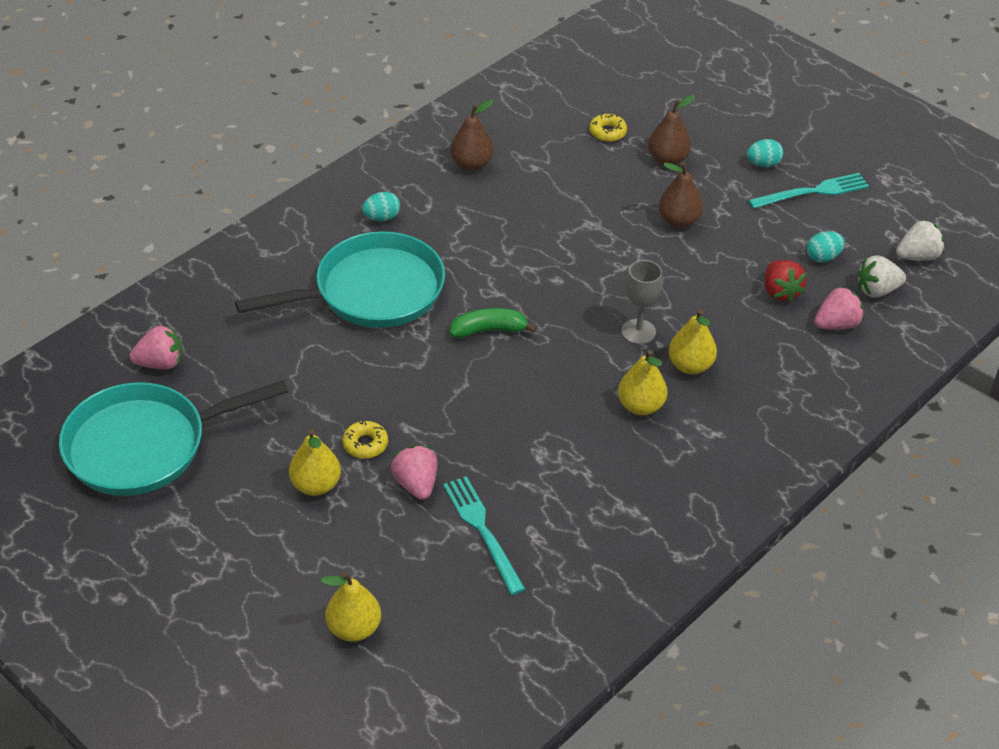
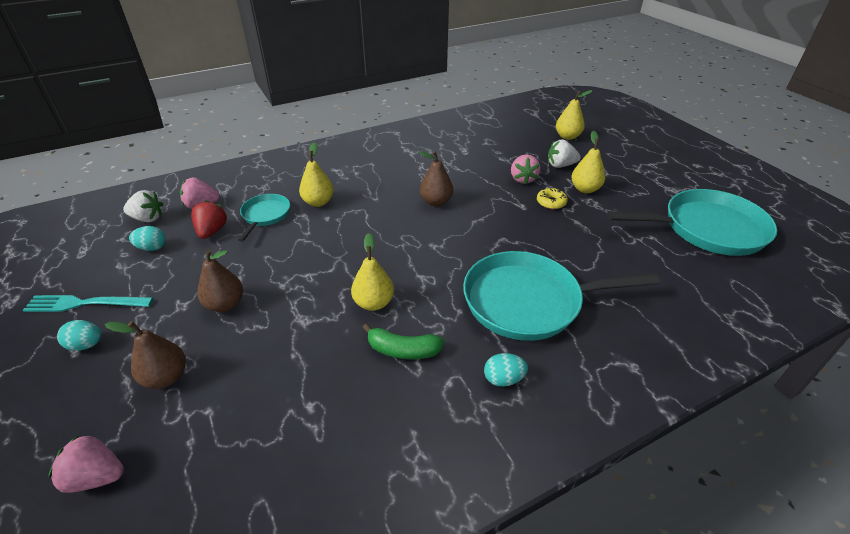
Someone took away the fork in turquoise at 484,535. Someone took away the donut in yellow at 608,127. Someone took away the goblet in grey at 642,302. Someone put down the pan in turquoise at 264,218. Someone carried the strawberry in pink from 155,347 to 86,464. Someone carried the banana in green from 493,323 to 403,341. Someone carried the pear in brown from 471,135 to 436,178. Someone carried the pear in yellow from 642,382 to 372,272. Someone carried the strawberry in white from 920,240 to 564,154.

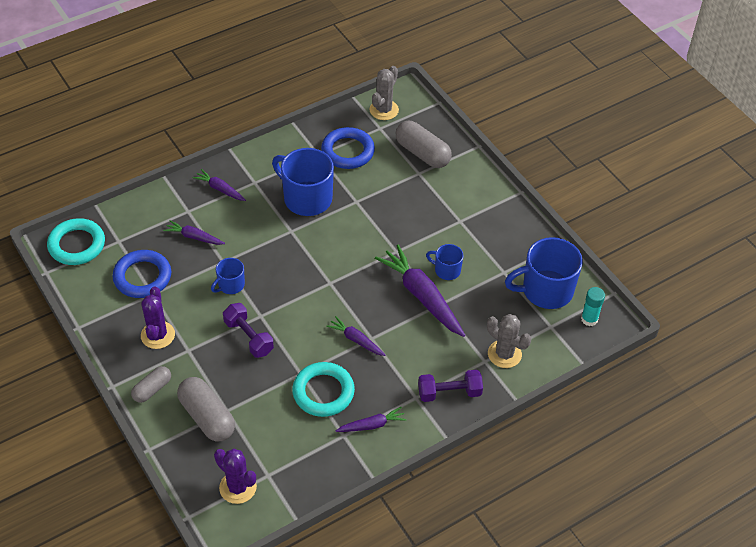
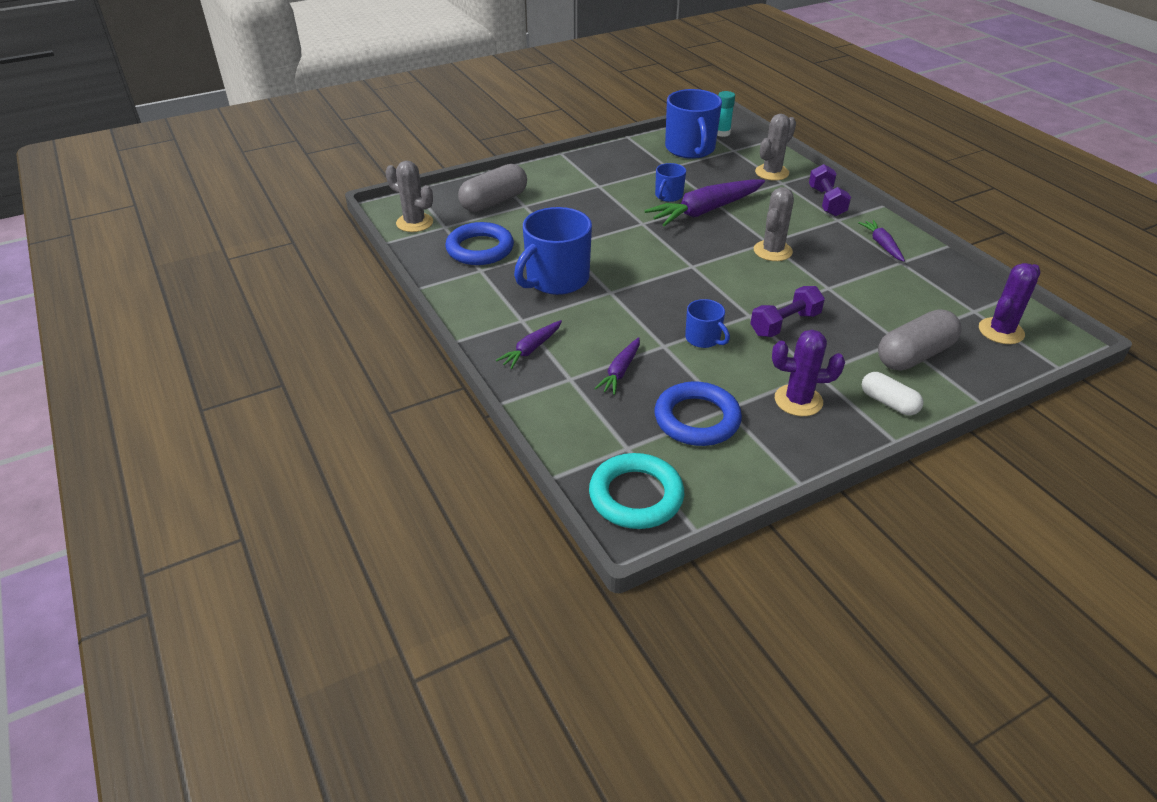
Someone took away the ring in turquoise at 323,389. Someone swapped the carrot in purple at 355,336 for the cactus in grey at 774,224. Someone repainted the capsule in grey at 151,384, which became the capsule in white at 892,393.

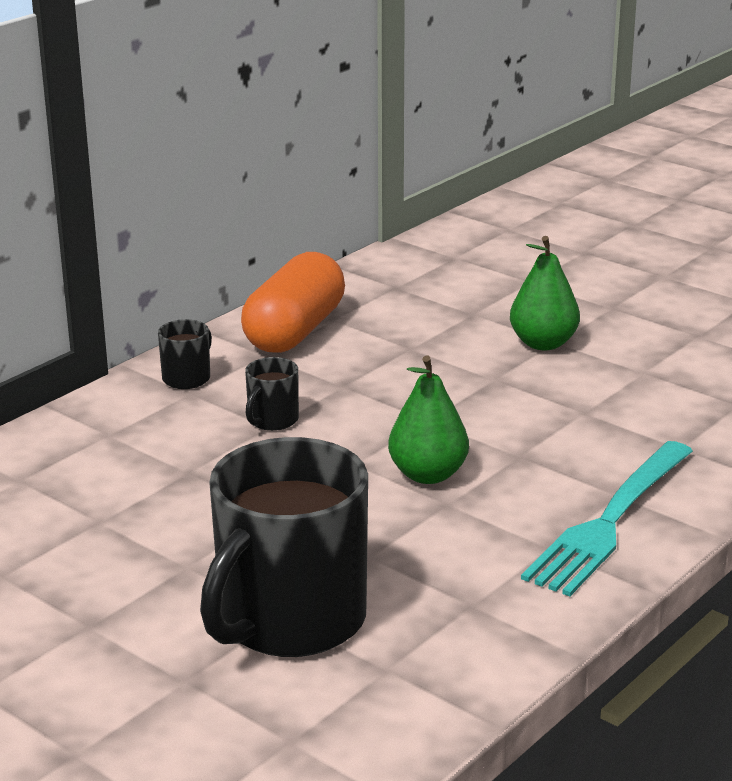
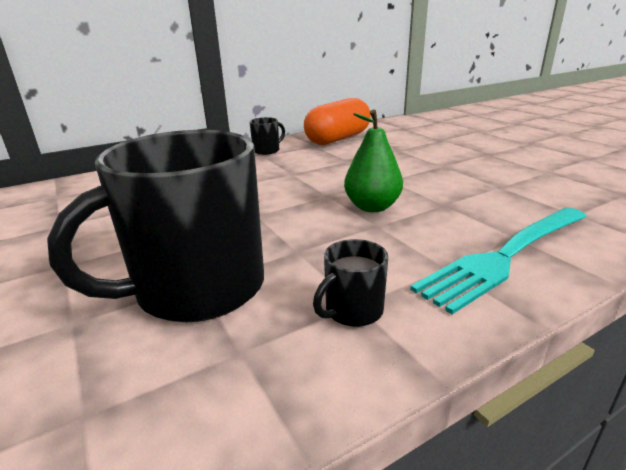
Someone took away the pear in green at 545,293. Someone carried the mug in black from 272,394 to 350,283.

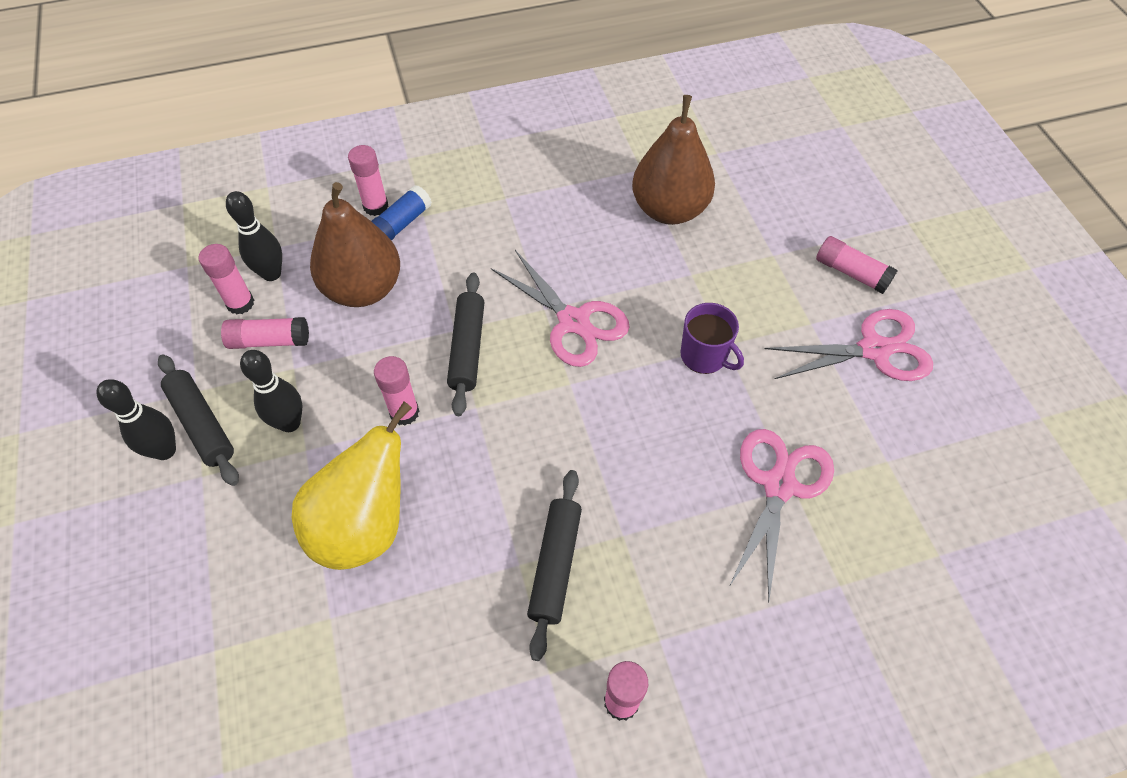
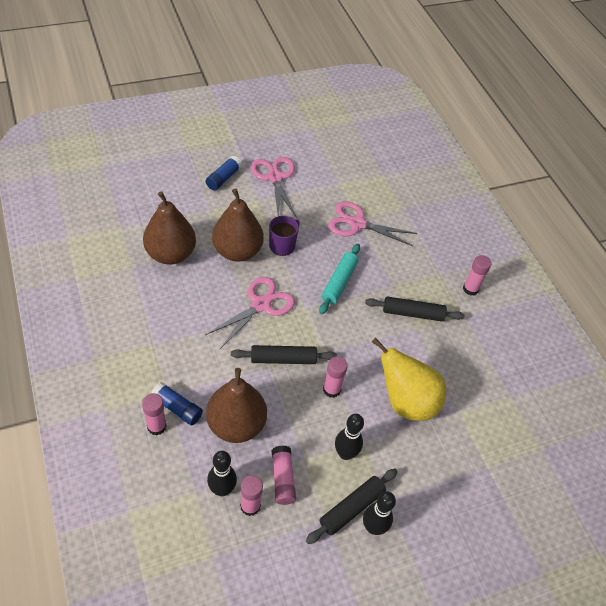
Someone put down the pear in brown at 238,225. Someone put down the rolling pin in turquoise at 339,279. Someone repainted the glue stick in pink at 857,265, which became the glue stick in blue at 224,173.

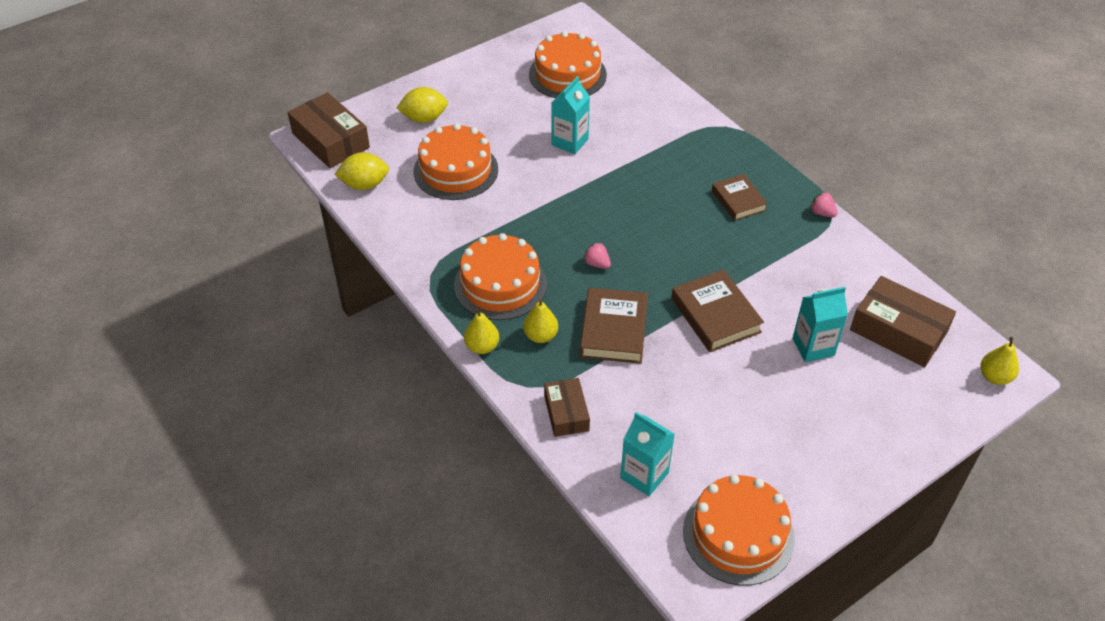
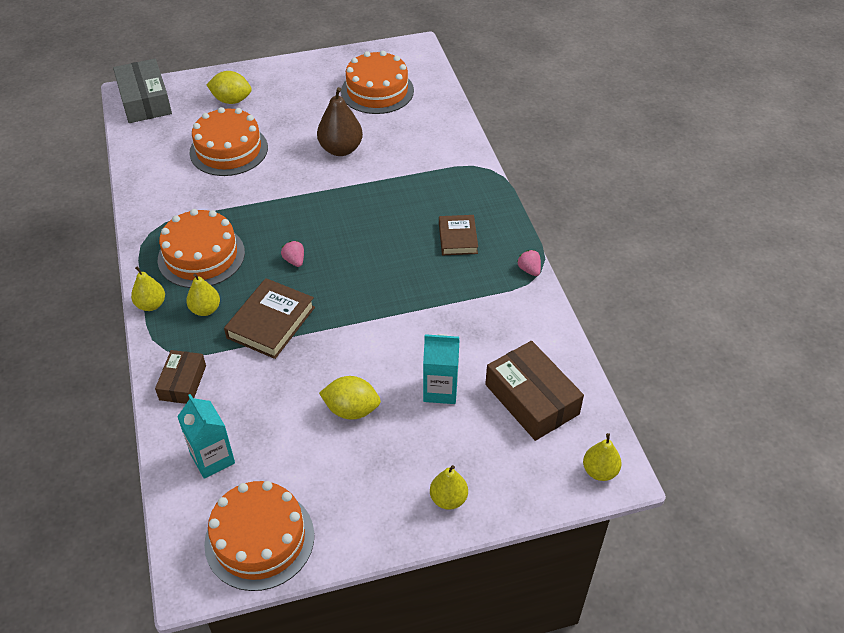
Someone took away the book in brown at 717,310. Someone put down the pear in yellow at 449,487. Someone carried the lemon in yellow from 361,171 to 350,398. Someone swapped the carton in turquoise at 571,115 for the pear in brown at 340,121. Someone repainted the box in brown at 328,130, which became the box in grey at 142,91.

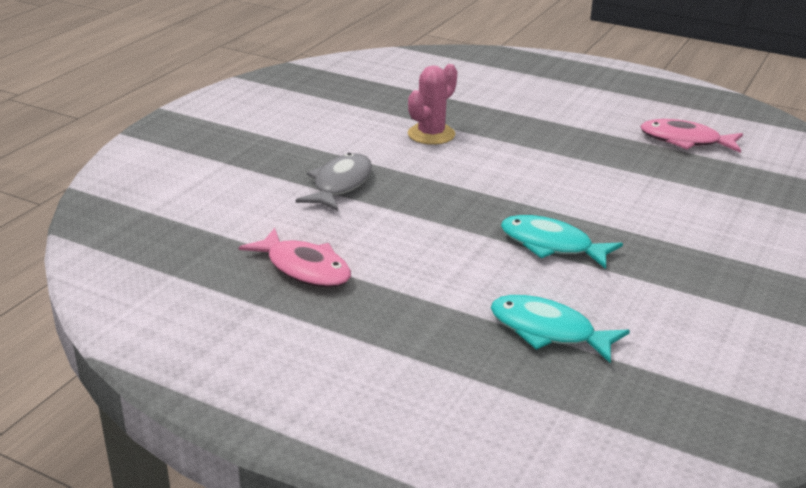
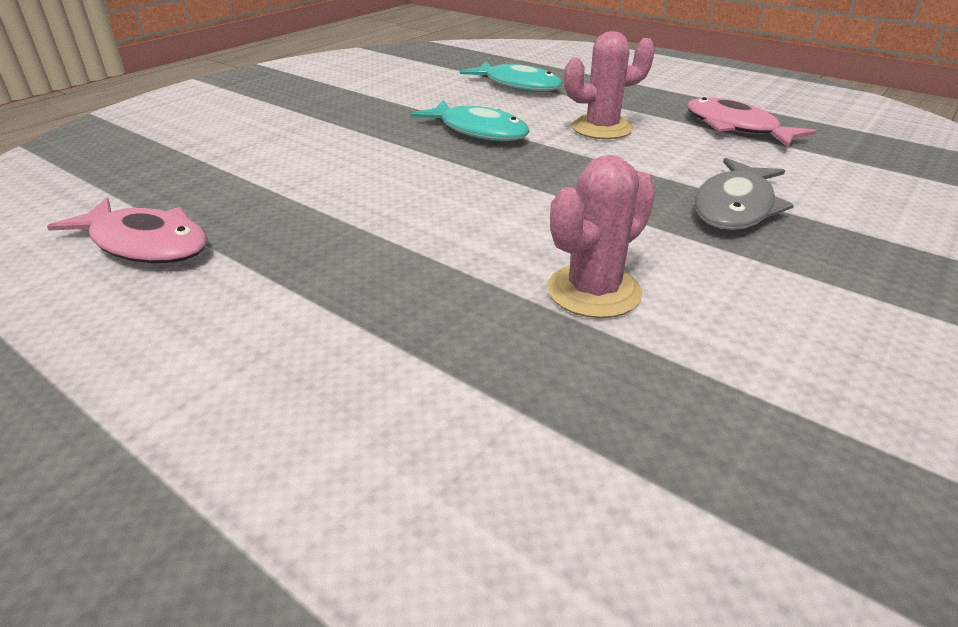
Someone put down the cactus in pink at 609,85.

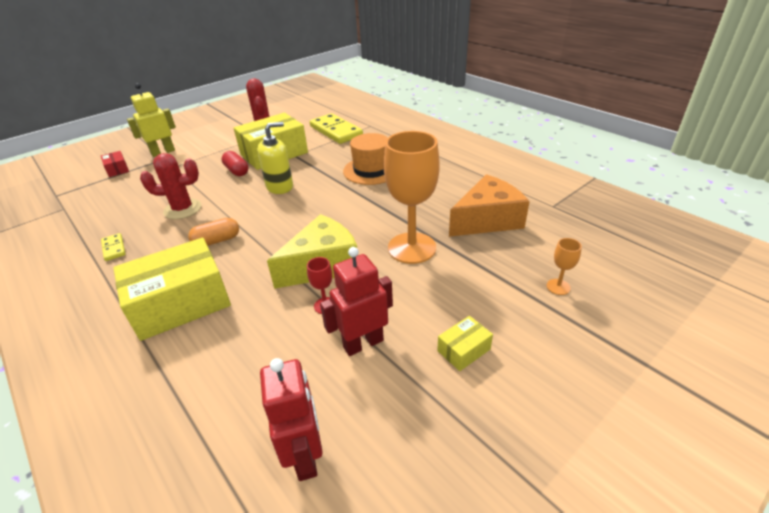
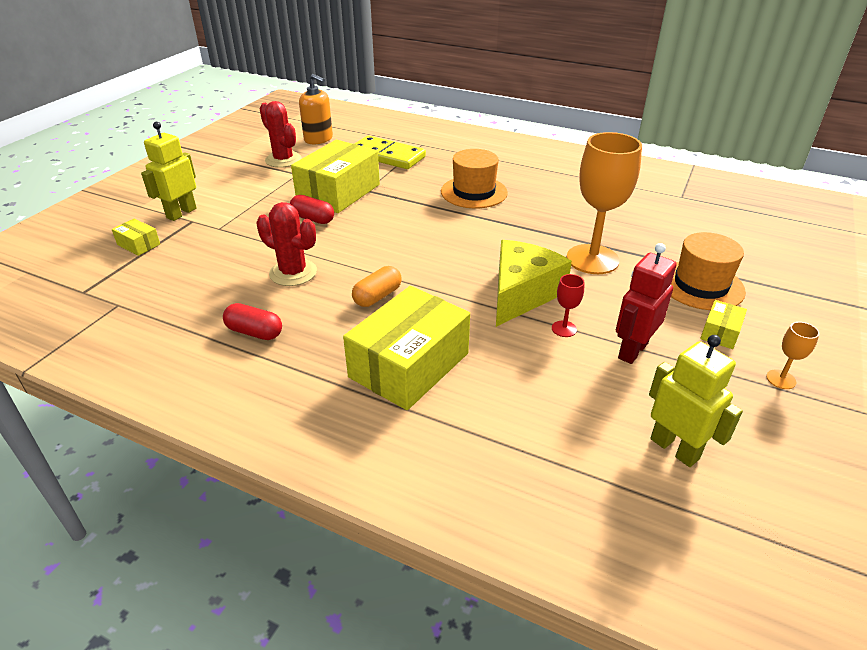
Someone took away the soap dispenser in yellow at 275,158. Someone took away the cheese in orange at 489,205. Someone put down the soap dispenser in orange at 316,109. Someone put down the hat in orange at 708,271. Someone carried the goblet in orange from 564,266 to 792,355. Someone swapped the domino in yellow at 113,247 for the capsule in red at 252,321. Someone repainted the box in red at 115,164, which became the box in yellow at 136,237. Someone repainted the robot in red at 291,419, which became the robot in yellow at 696,401. Someone rotated the cactus in red at 170,186 by 60 degrees clockwise.

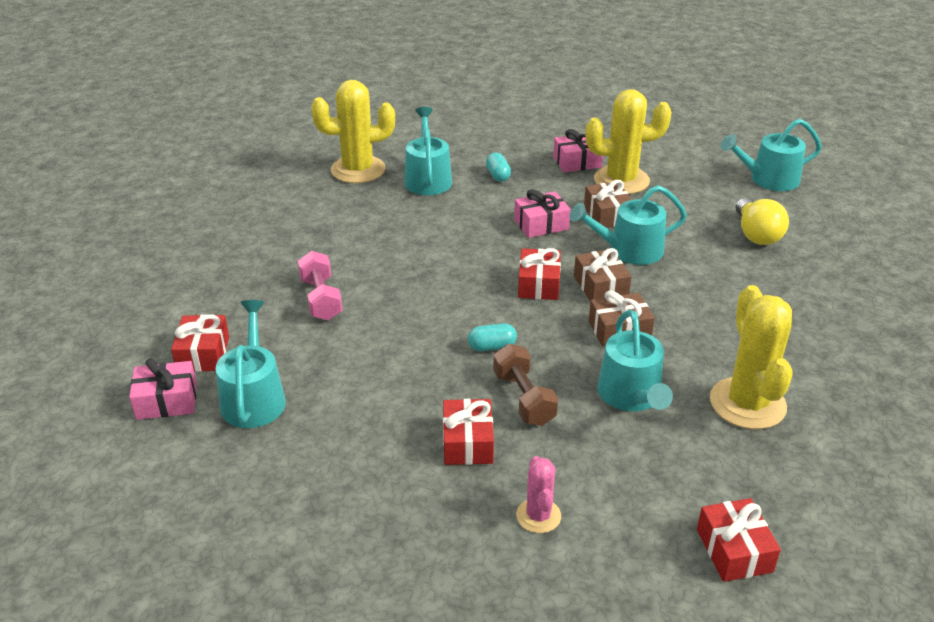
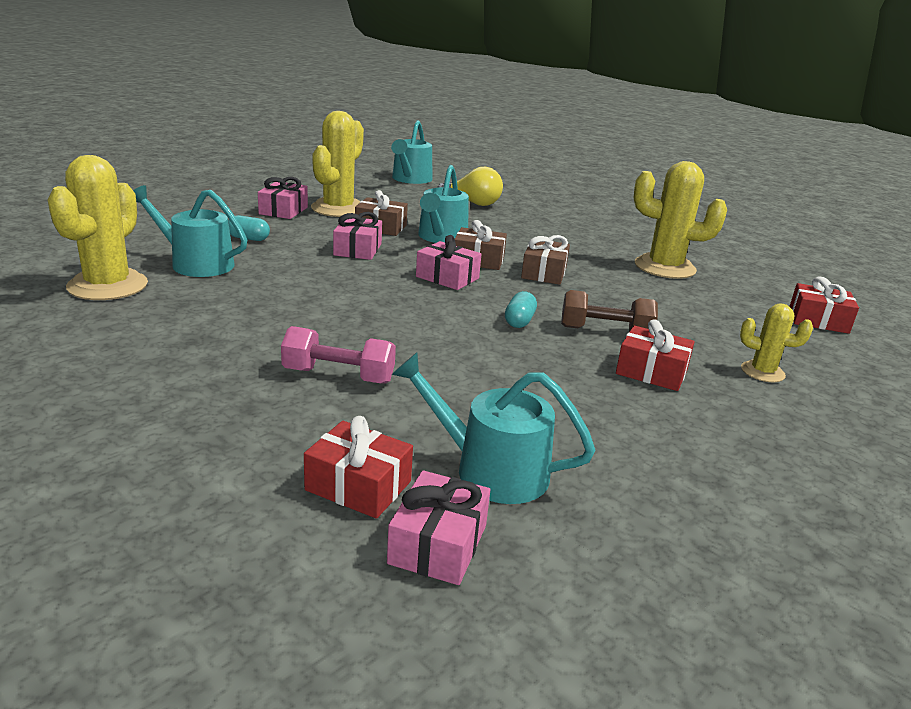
Someone took away the watering can in turquoise at 635,360. Someone repainted the cactus in pink at 538,494, which became the cactus in yellow at 776,342. Someone repainted the gift in red at 539,274, which became the gift in pink at 449,262.

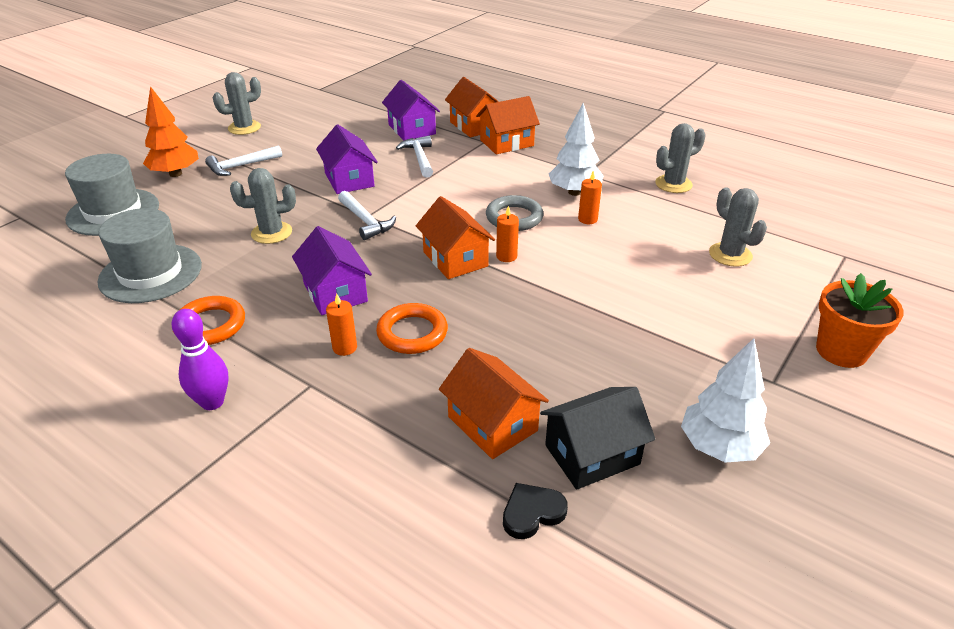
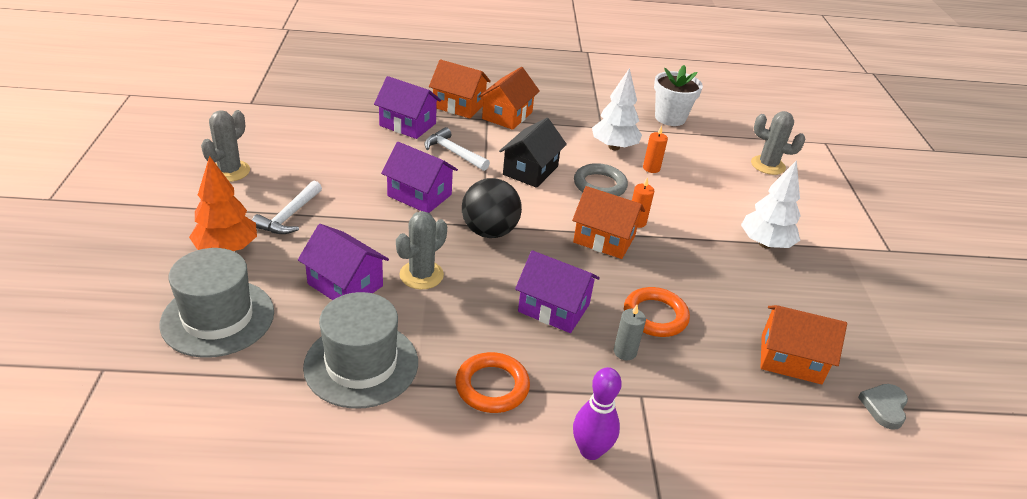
Someone took away the flower pot in orange at 860,320. Someone put down the house in purple at 343,262. Someone carried the house in black from 597,438 to 533,153. Someone carried the tree in white from 725,400 to 771,204. Someone swapped the hammer in white at 367,215 for the ball in black at 492,208. Someone swapped the cactus in grey at 680,158 for the flower pot in white at 678,95. Someone repainted the candle in orange at 341,325, which became the candle in grey at 630,332. Someone repainted the heart in black at 535,511, which became the heart in grey at 883,407.

